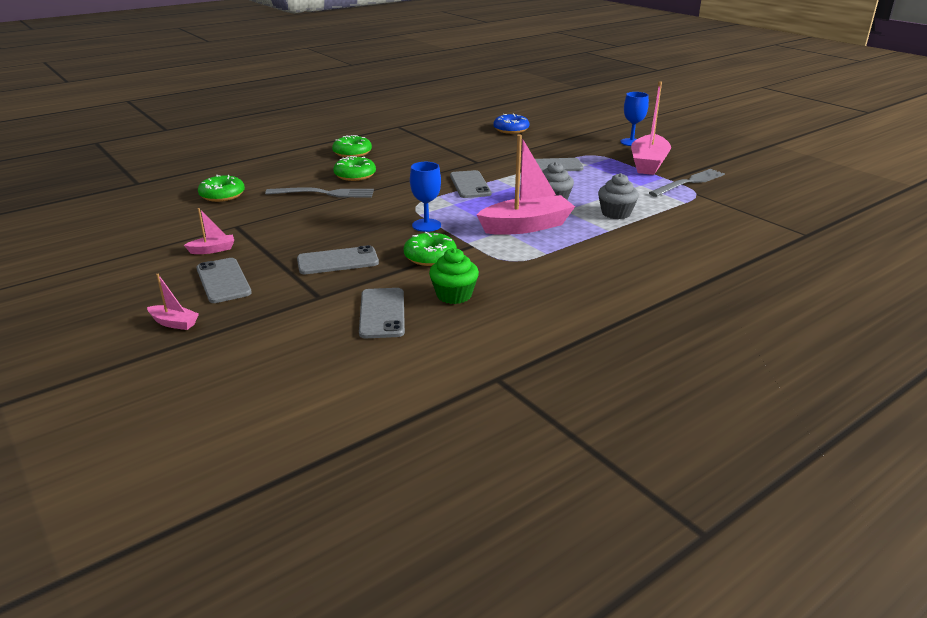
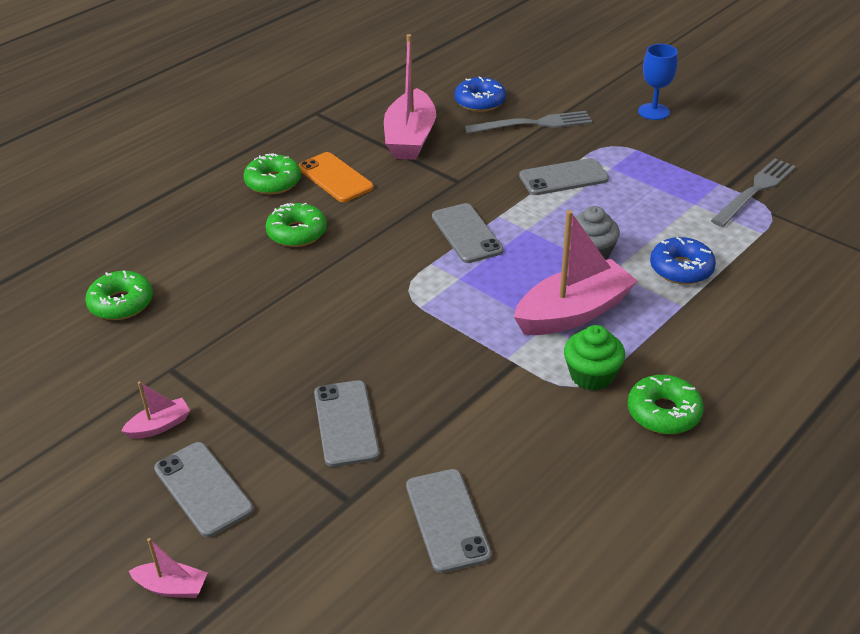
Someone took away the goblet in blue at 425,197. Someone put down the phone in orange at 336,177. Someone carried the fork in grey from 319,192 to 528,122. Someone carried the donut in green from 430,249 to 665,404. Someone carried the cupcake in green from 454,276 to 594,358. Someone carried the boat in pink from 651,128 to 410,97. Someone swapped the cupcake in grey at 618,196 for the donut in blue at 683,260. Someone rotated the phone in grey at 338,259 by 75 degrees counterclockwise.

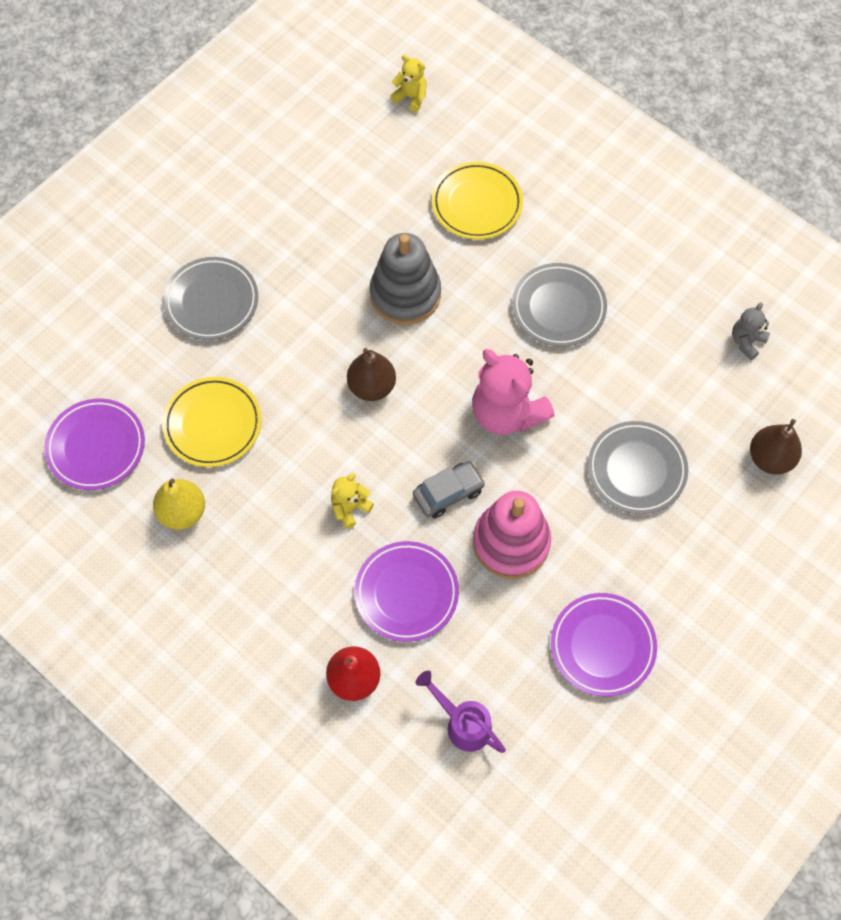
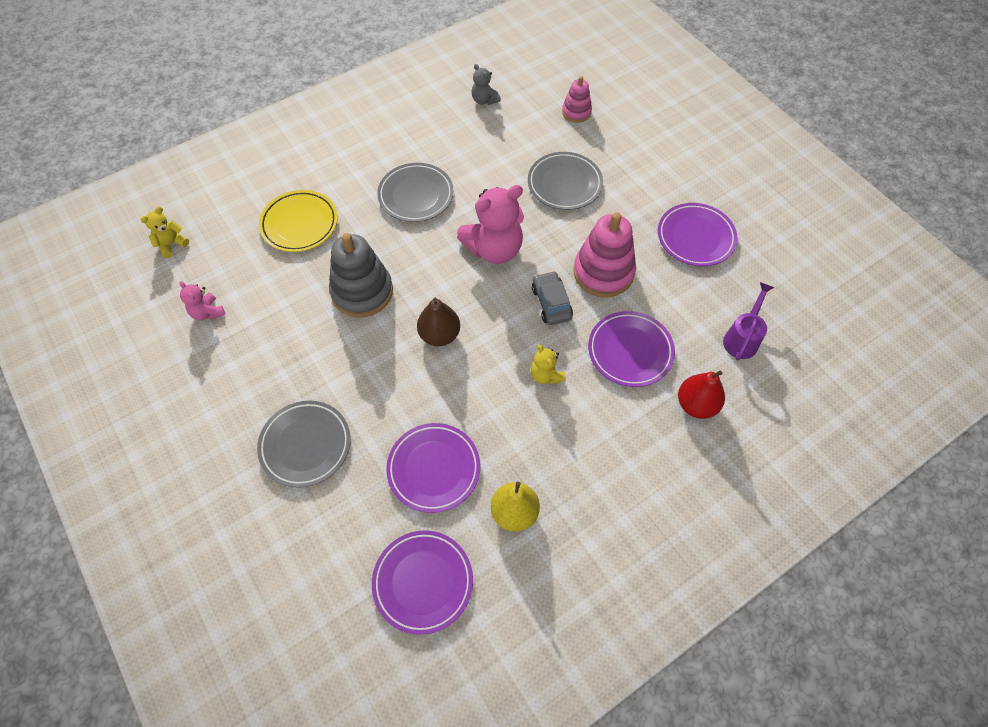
Someone put down the teddy bear in pink at 202,300. Someone swapped the pear in brown at 776,447 for the stacking toy in pink at 577,99. Someone repainted the plate in yellow at 212,422, which became the plate in purple at 433,468. Someone rotated the watering can in purple at 461,712 by 150 degrees clockwise.

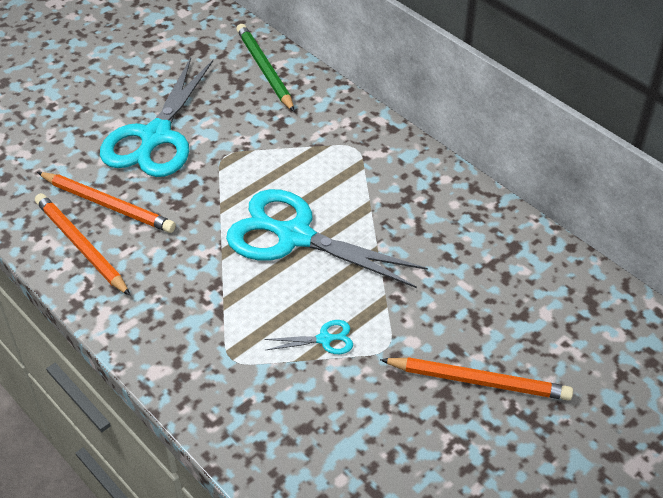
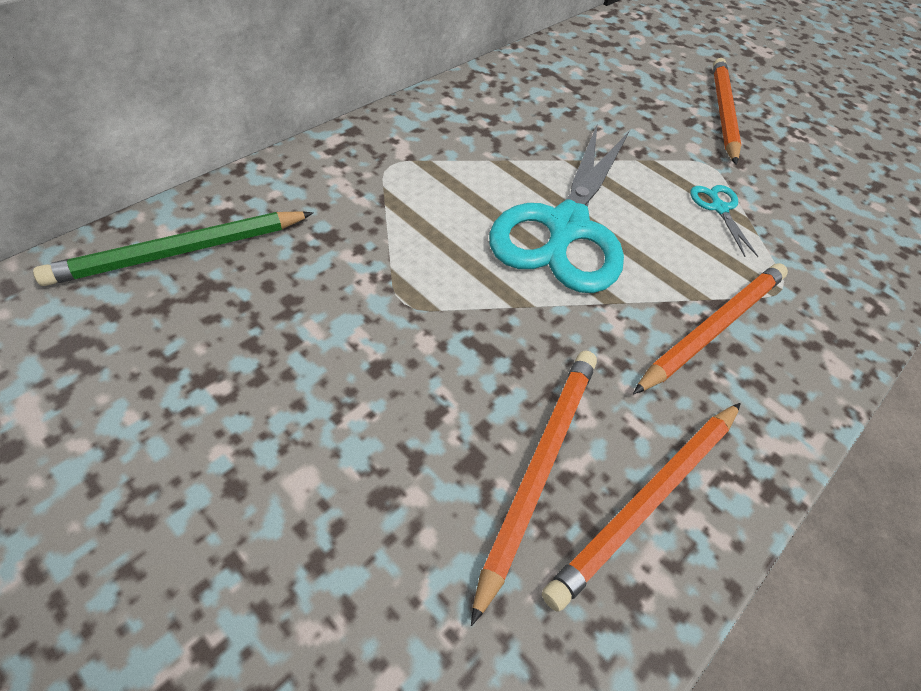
Someone took away the scissors in turquoise at 156,117. Someone put down the pencil in orange at 710,328.

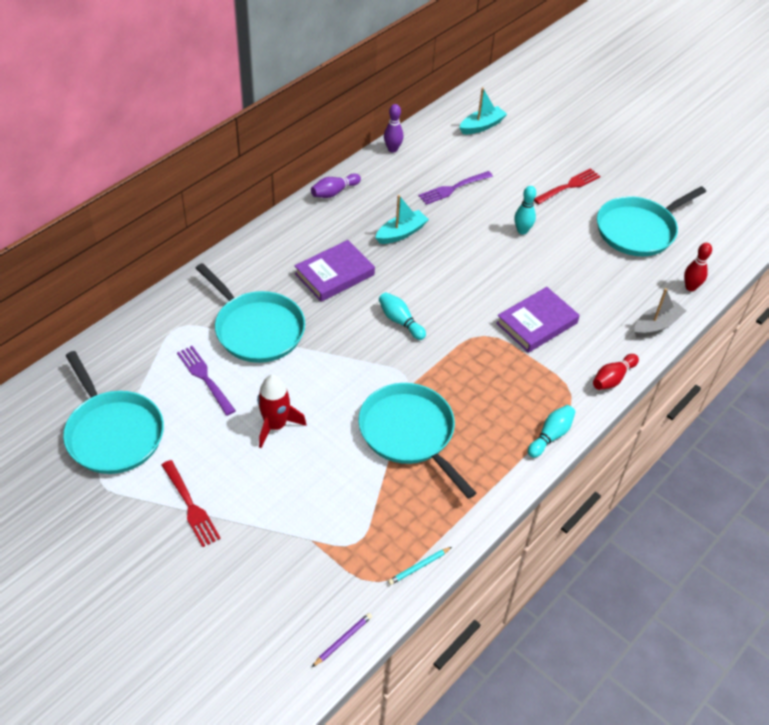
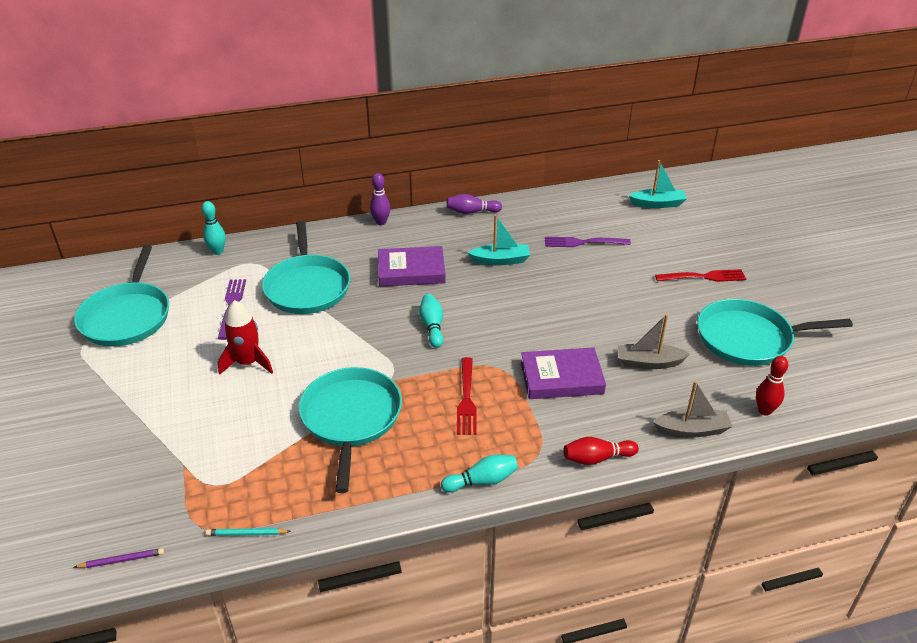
Someone put down the boat in grey at 654,341. Someone carried the fork in red from 191,503 to 467,396. Someone carried the bowling pin in purple from 393,128 to 380,199. Someone carried the bowling pin in turquoise from 525,210 to 214,228.

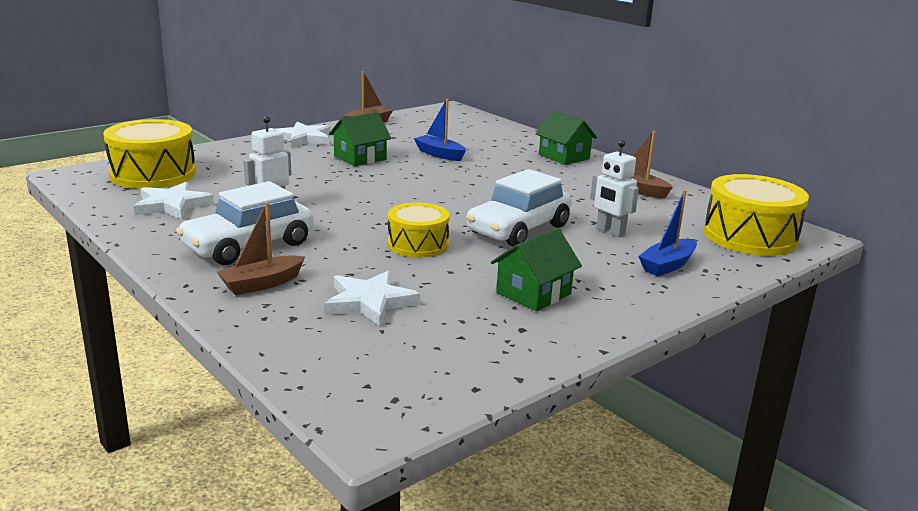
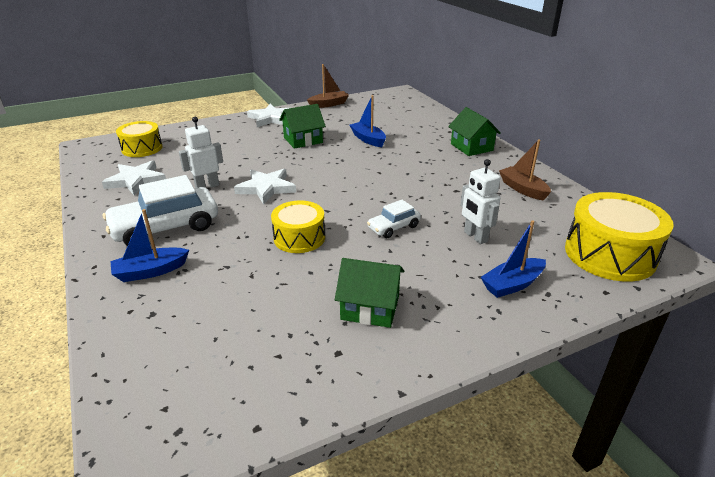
Someone carried the star in white from 372,298 to 265,186. Someone repainted the boat in brown at 261,248, which became the boat in blue at 149,245. Someone rotated the house in green at 536,269 by 45 degrees clockwise. Someone scaled the drum in yellow at 149,154 by 0.63. Someone scaled the car in white at 519,208 by 0.52.

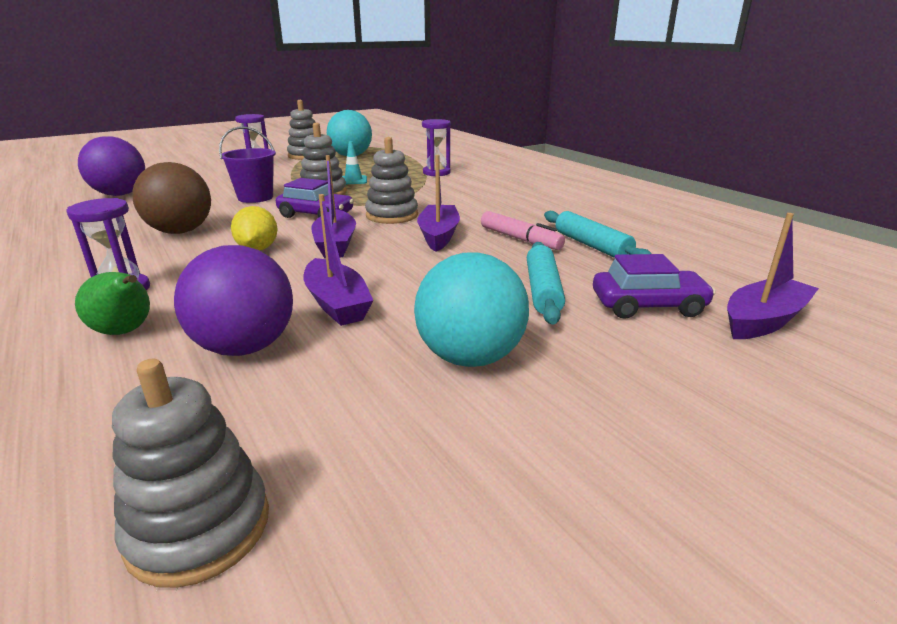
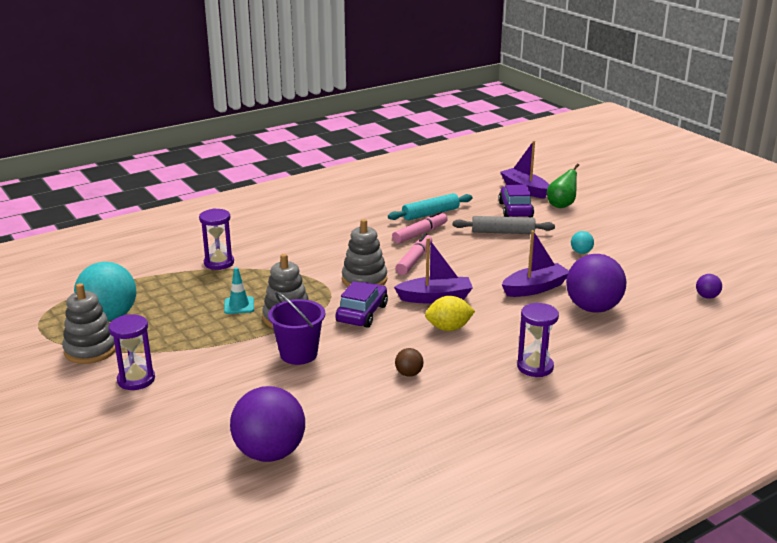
Someone carried the pear in green from 112,303 to 563,186. Someone swapped the stacking toy in grey at 190,473 for the ball in purple at 709,286. Someone swapped the boat in purple at 438,203 for the marker in pink at 413,254. Someone repainted the rolling pin in turquoise at 546,283, which became the rolling pin in grey at 504,225. Someone scaled the ball in brown at 171,198 by 0.44. Someone scaled the ball in turquoise at 471,309 by 0.44.

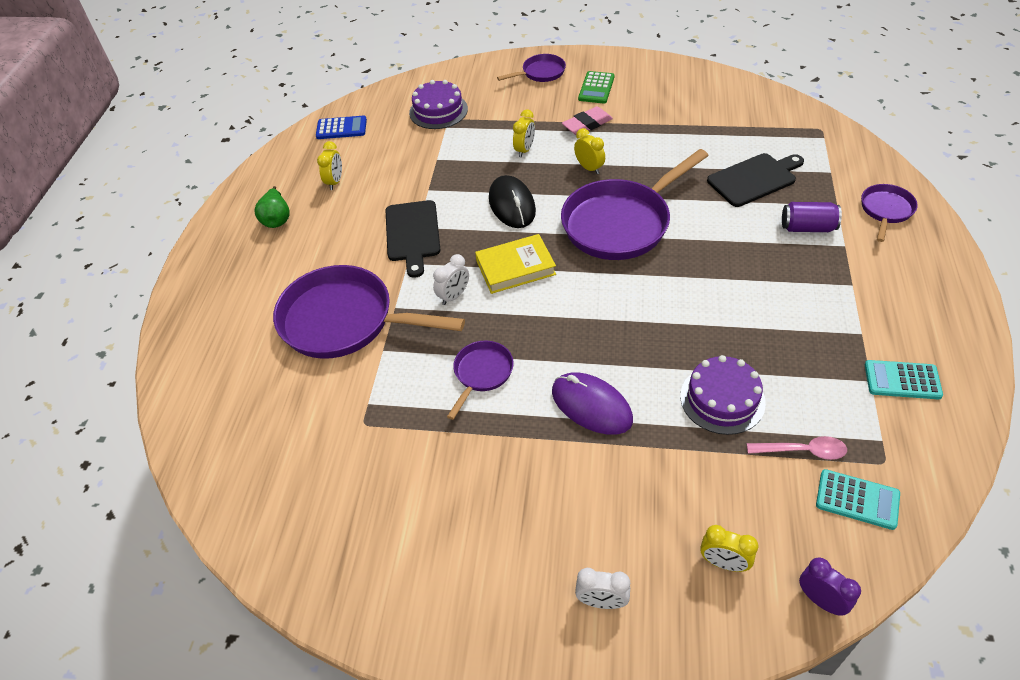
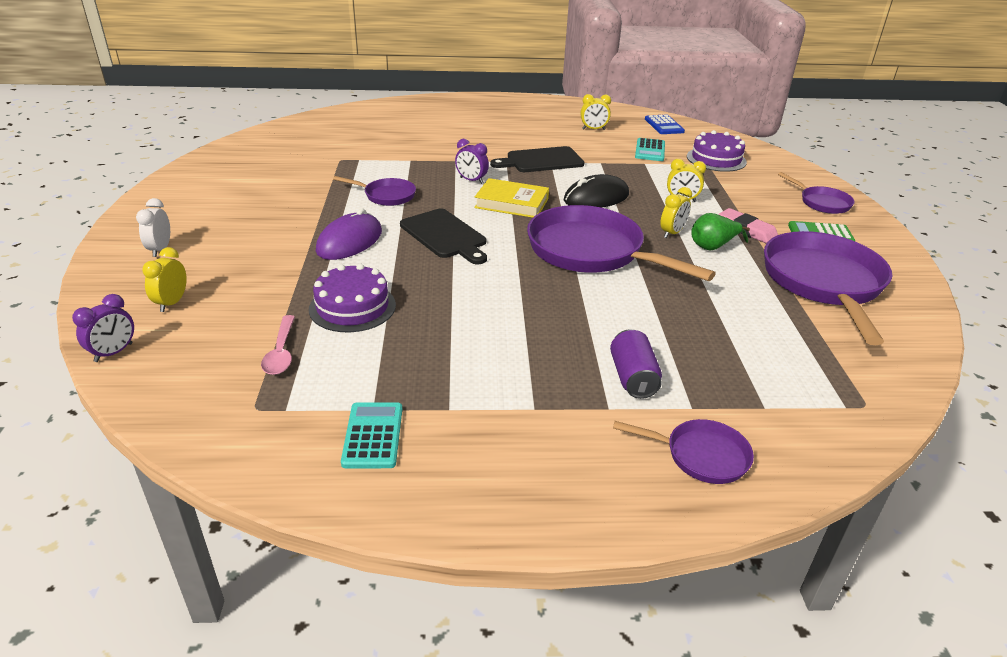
Someone carried the pear in green from 272,207 to 720,231. Someone carried the pan in purple from 369,312 to 828,288. Someone carried the cutting board in black from 755,180 to 443,236. Someone carried the calculator in turquoise from 858,499 to 650,149. Someone repainted the clock in white at 451,279, which became the clock in purple at 472,161. Someone rotated the book in yellow at 515,264 by 45 degrees counterclockwise.

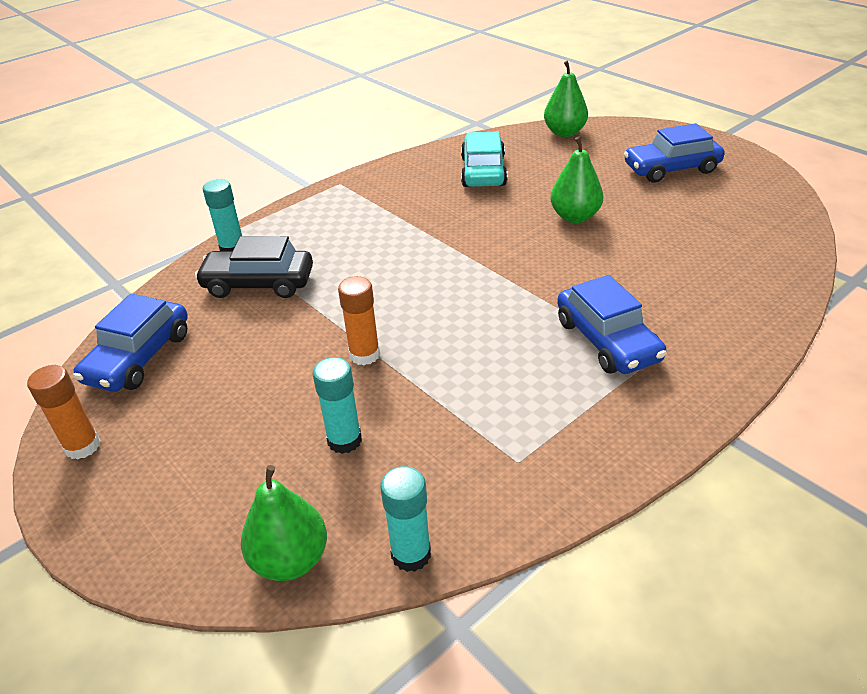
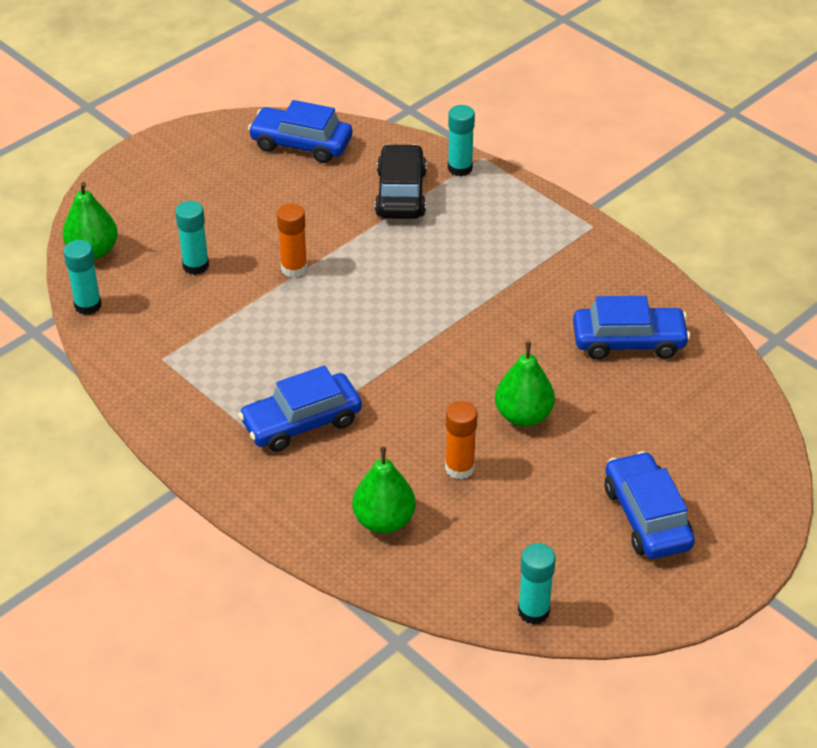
Someone put down the glue stick in turquoise at 537,584. Someone carried the glue stick in orange from 64,412 to 461,440. Someone carried the pear in green from 566,99 to 384,490. Someone repainted the car in turquoise at 484,159, which became the car in blue at 631,328.

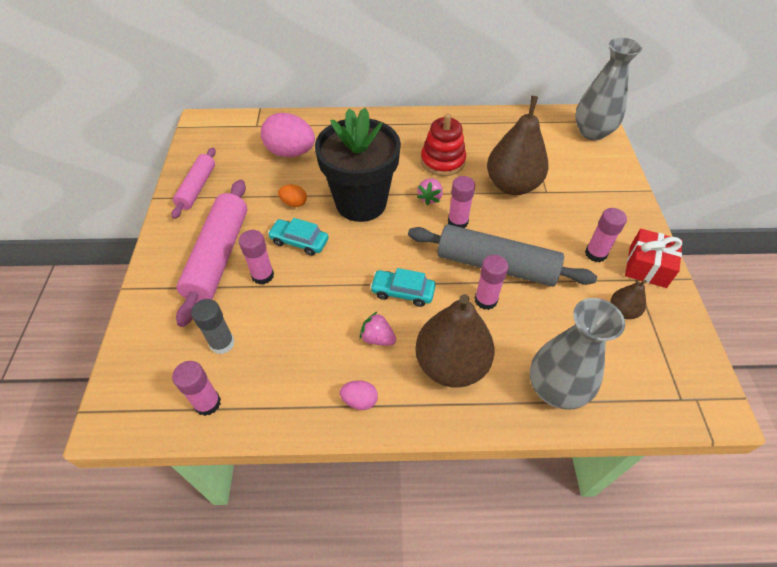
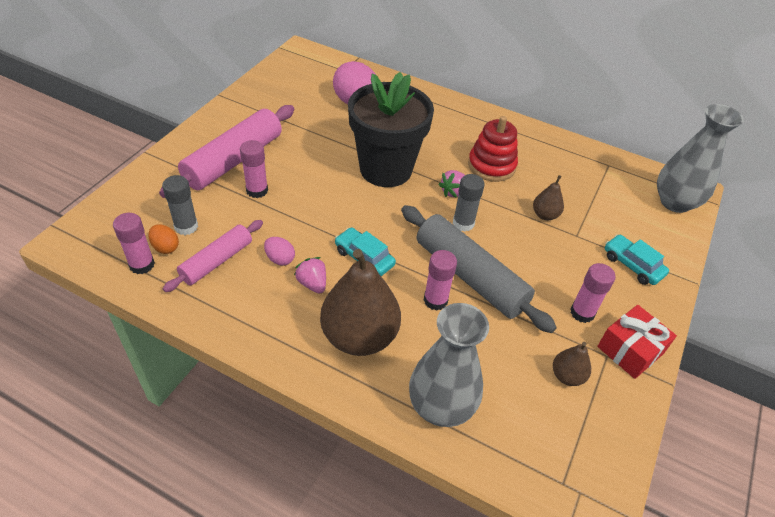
Someone carried the rolling pin in pink from 193,183 to 213,256. Someone carried the car in turquoise from 298,237 to 637,259. Someone carried the egg in orange from 292,195 to 163,239. Someone carried the egg in pink from 359,395 to 279,251. Someone repainted the glue stick in pink at 461,202, which became the glue stick in grey at 468,203. Someone scaled the pear in brown at 517,145 by 0.46.

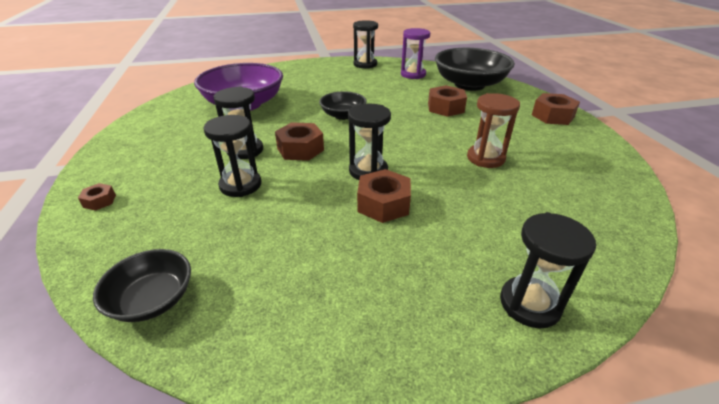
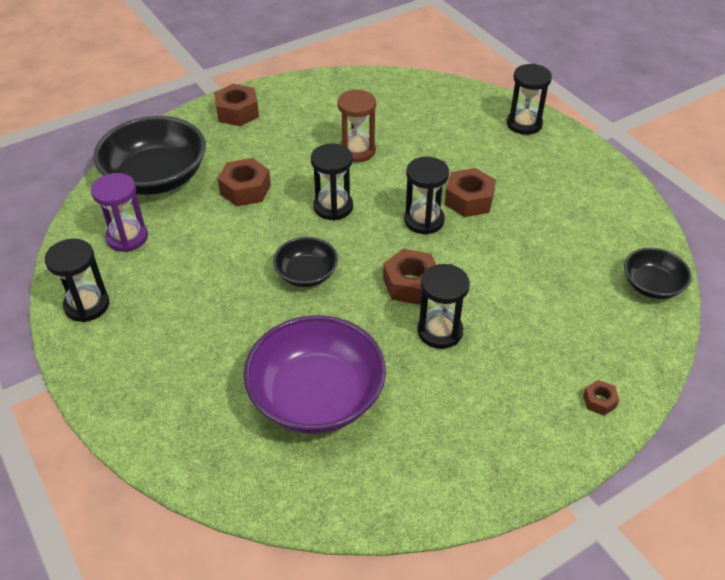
Someone carried the hourglass in black from 232,156 to 332,182.

